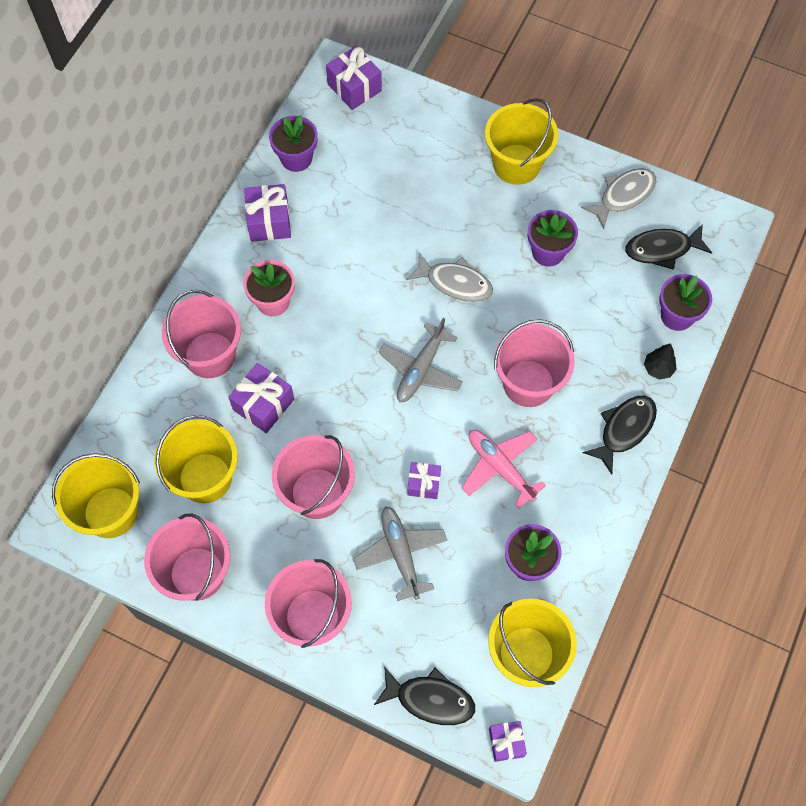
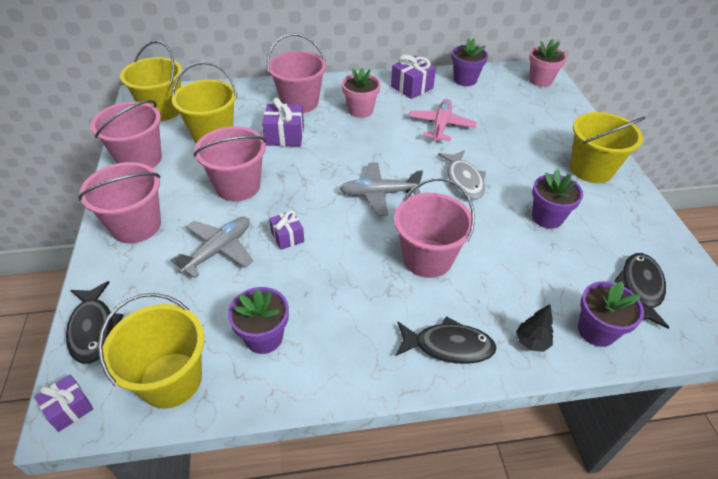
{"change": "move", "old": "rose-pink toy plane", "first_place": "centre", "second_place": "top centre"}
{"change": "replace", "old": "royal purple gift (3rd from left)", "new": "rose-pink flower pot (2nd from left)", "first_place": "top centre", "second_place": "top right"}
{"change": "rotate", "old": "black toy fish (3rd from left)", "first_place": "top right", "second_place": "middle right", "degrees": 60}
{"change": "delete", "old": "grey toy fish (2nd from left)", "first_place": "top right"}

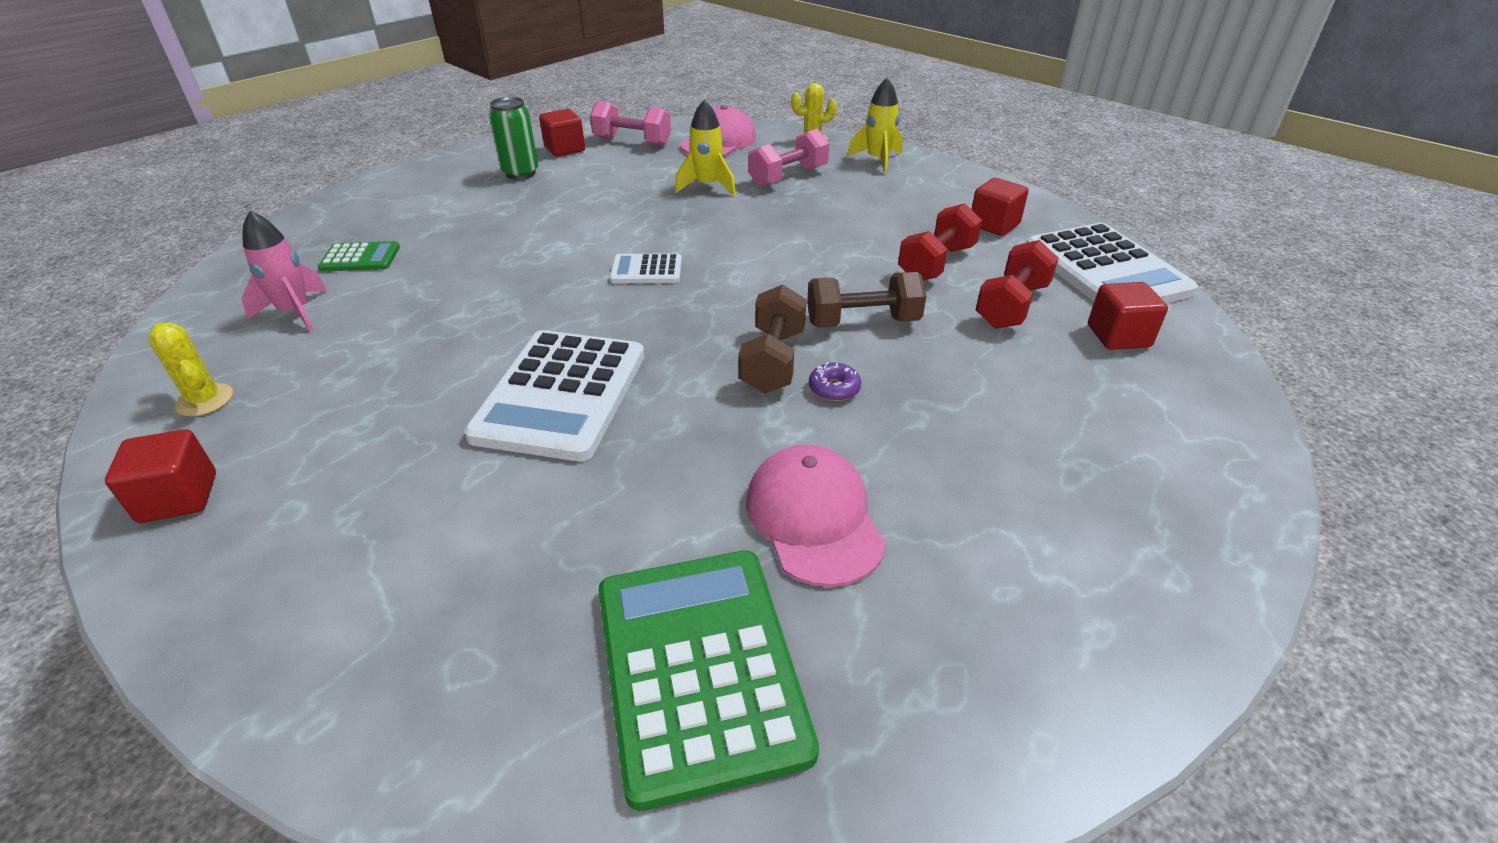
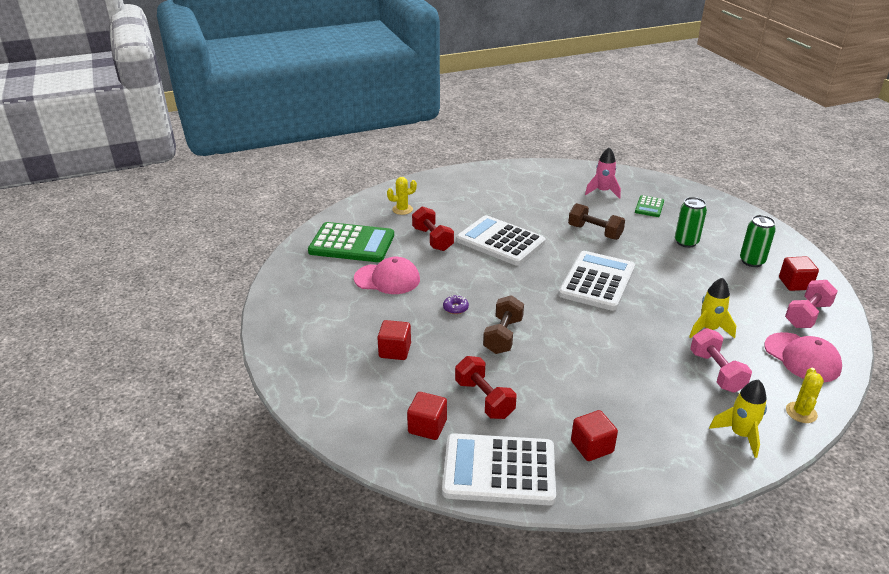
{"change": "move", "old": "scarlet block (1st from left)", "first_place": "middle left", "second_place": "centre"}
{"change": "move", "old": "golden cactus (1st from left)", "first_place": "middle left", "second_place": "centre"}
{"change": "move", "old": "scarlet dumbbell (1st from left)", "first_place": "top centre", "second_place": "centre"}
{"change": "resize", "old": "white adding machine (2nd from left in the first image)", "first_place": "top centre", "second_place": "middle right", "factor": 2.06}
{"change": "move", "old": "dark brown dumbbell (1st from left in the first image)", "new": "dark brown dumbbell (2nd from left)", "first_place": "centre", "second_place": "middle right"}
{"change": "insert", "new": "emerald soda can (1st from left)", "second_place": "middle right"}

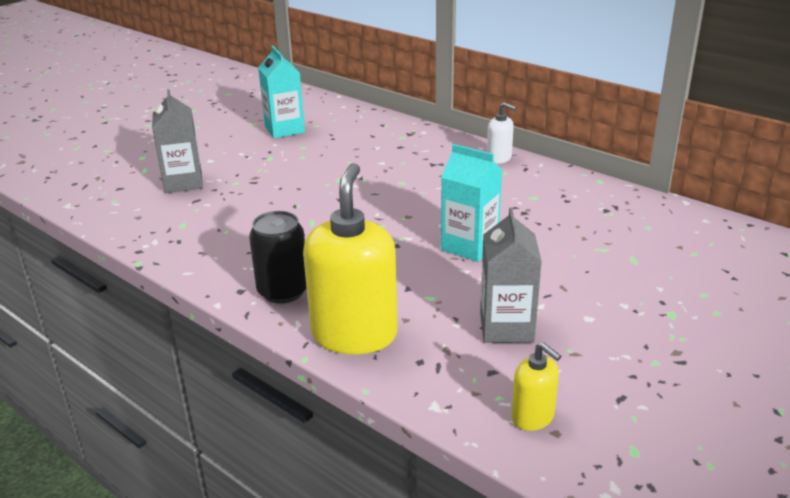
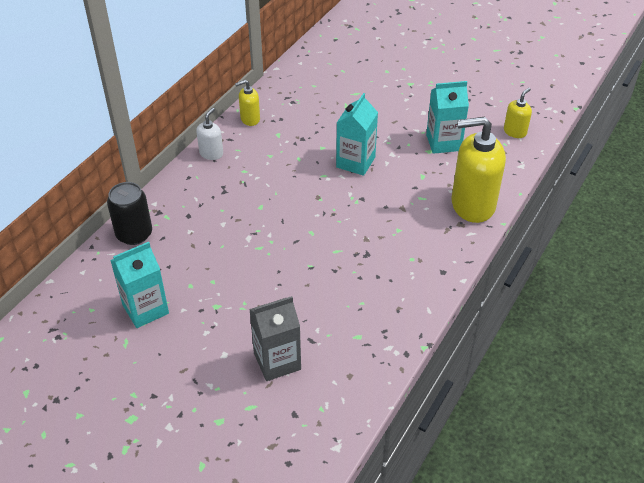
{"change": "move", "old": "black soda can", "first_place": "centre", "second_place": "middle left"}
{"change": "insert", "new": "golden soap dispenser (1st from left)", "second_place": "top centre"}
{"change": "recolor", "old": "grey juice carton (2nd from left)", "new": "turquoise juice carton (3rd from left)", "first_place": "centre", "second_place": "top right"}

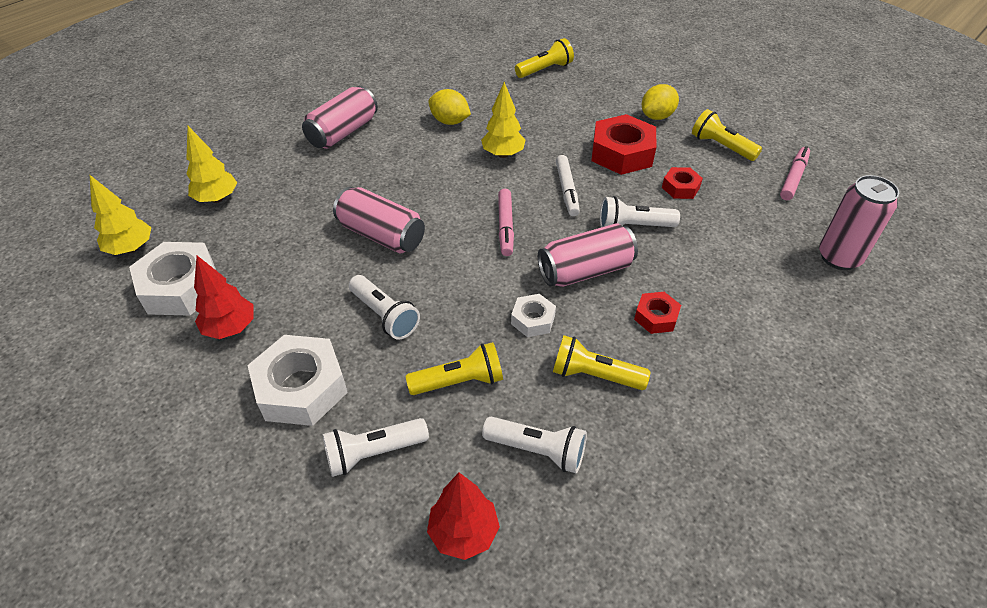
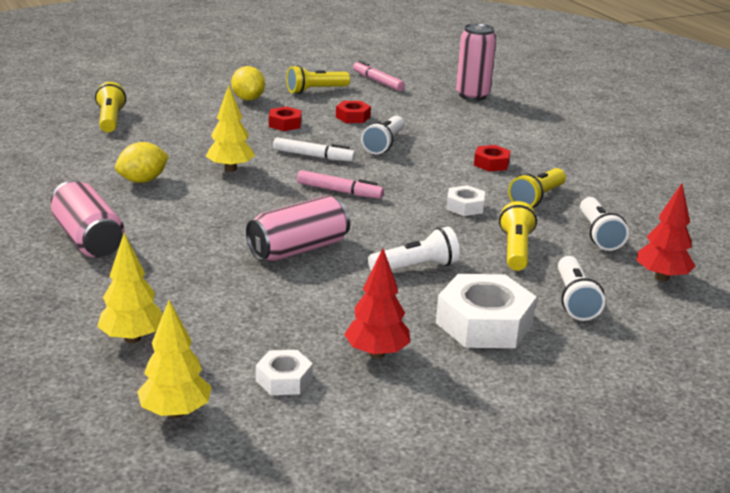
{"change": "resize", "old": "white hex nut (1st from left)", "first_place": "middle left", "second_place": "bottom centre", "factor": 0.53}
{"change": "resize", "old": "scarlet hex nut (1st from left)", "first_place": "top centre", "second_place": "top centre", "factor": 0.53}
{"change": "rotate", "old": "white torch (3rd from left in the first image)", "first_place": "bottom centre", "second_place": "middle right", "degrees": 135}
{"change": "delete", "old": "rose-pink soda can (3rd from left)", "first_place": "centre"}

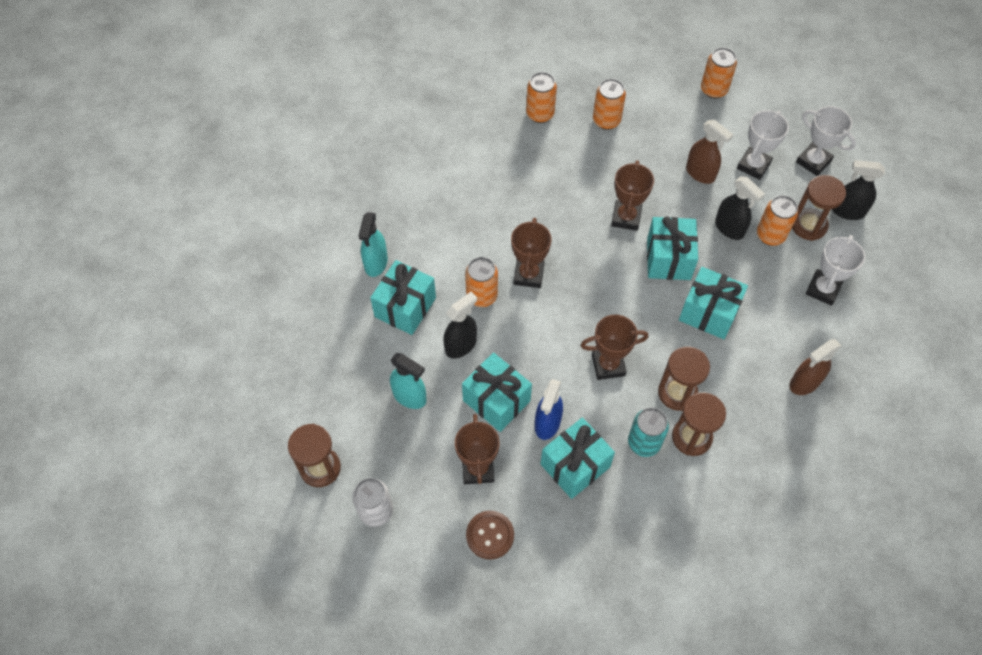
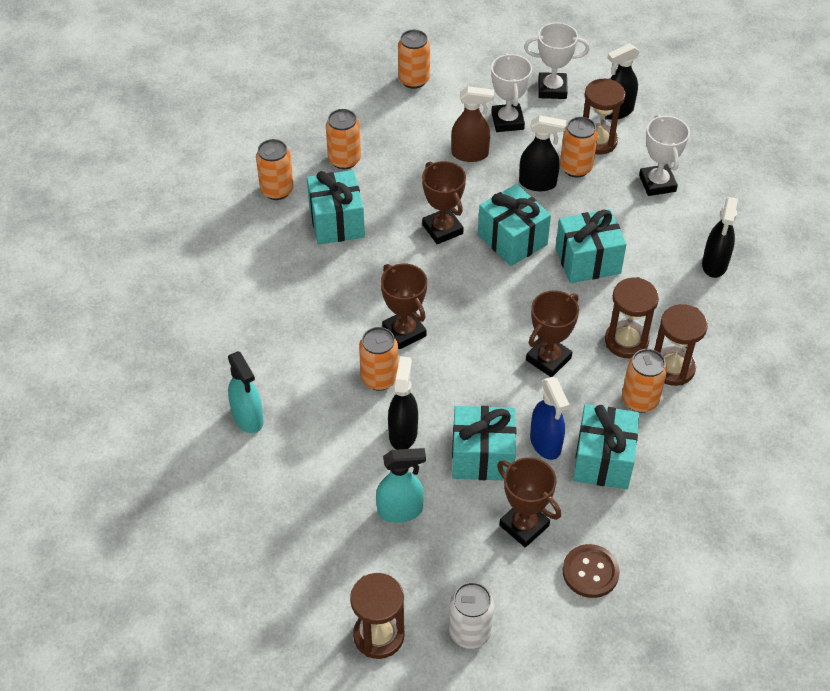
{"change": "move", "old": "turquoise gift (1st from left)", "first_place": "centre", "second_place": "top centre"}
{"change": "recolor", "old": "turquoise soda can", "new": "bright orange soda can (6th from left)", "first_place": "centre", "second_place": "middle right"}
{"change": "recolor", "old": "dark brown spray bottle (2nd from left)", "new": "black spray bottle (4th from left)", "first_place": "middle right", "second_place": "middle right"}

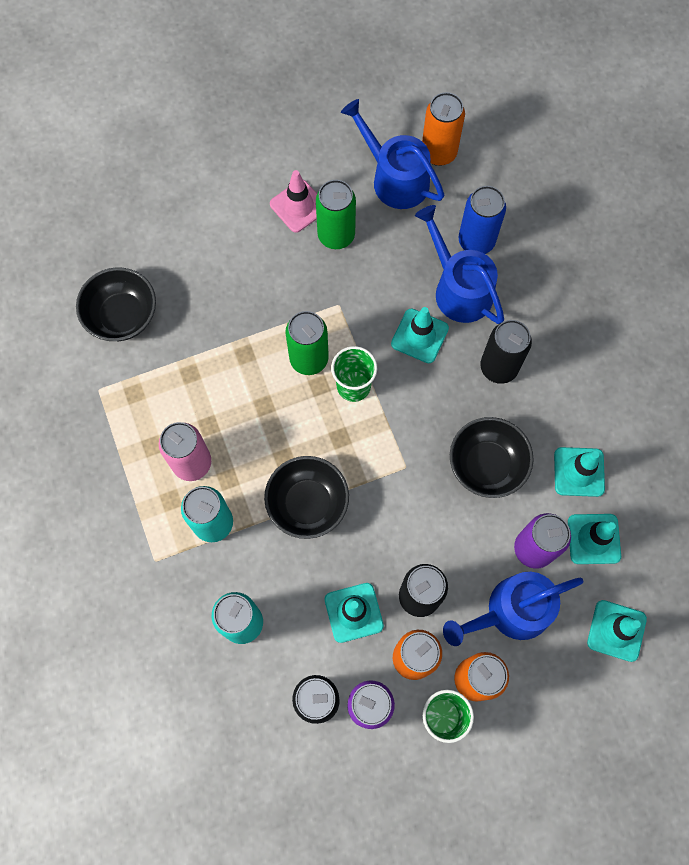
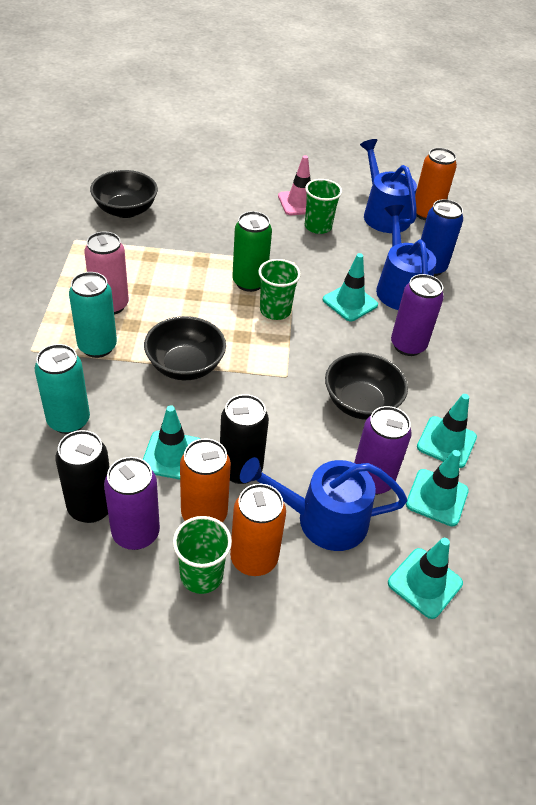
{"change": "replace", "old": "emerald soda can (2nd from left)", "new": "emerald tumbler (3rd from left)", "first_place": "top centre", "second_place": "top centre"}
{"change": "recolor", "old": "black soda can (3rd from left)", "new": "royal purple soda can (3rd from left)", "first_place": "middle right", "second_place": "middle right"}

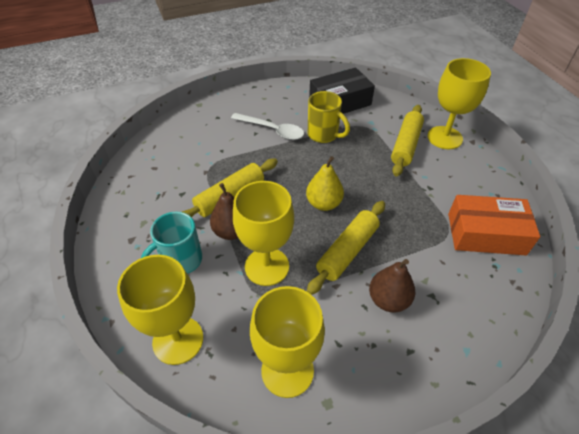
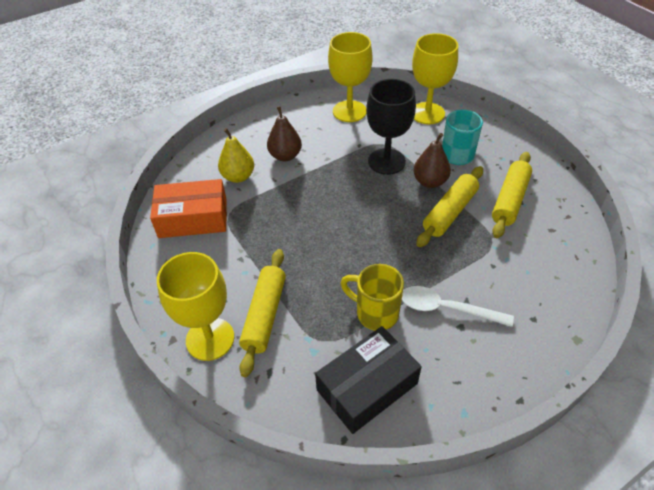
{"change": "move", "old": "golden toy pear", "first_place": "centre", "second_place": "top centre"}
{"change": "recolor", "old": "golden chalice (2nd from left)", "new": "black chalice", "first_place": "centre", "second_place": "top centre"}
{"change": "move", "old": "golden pastry roller (2nd from left in the first image)", "new": "golden pastry roller (3rd from left)", "first_place": "centre", "second_place": "middle right"}

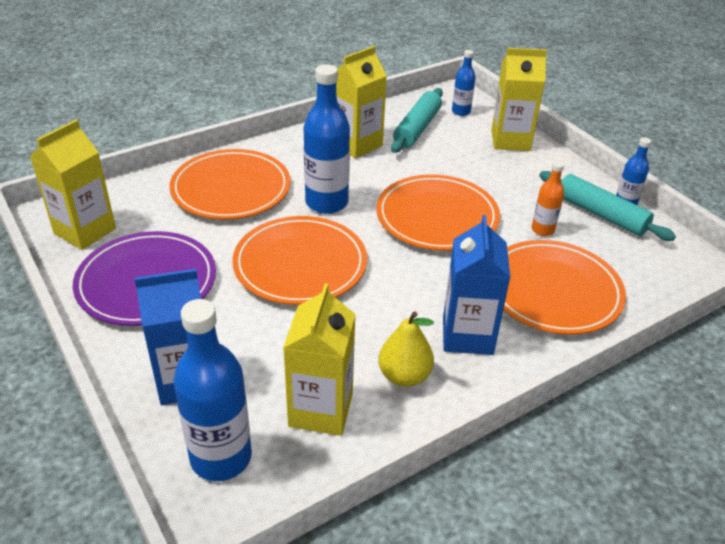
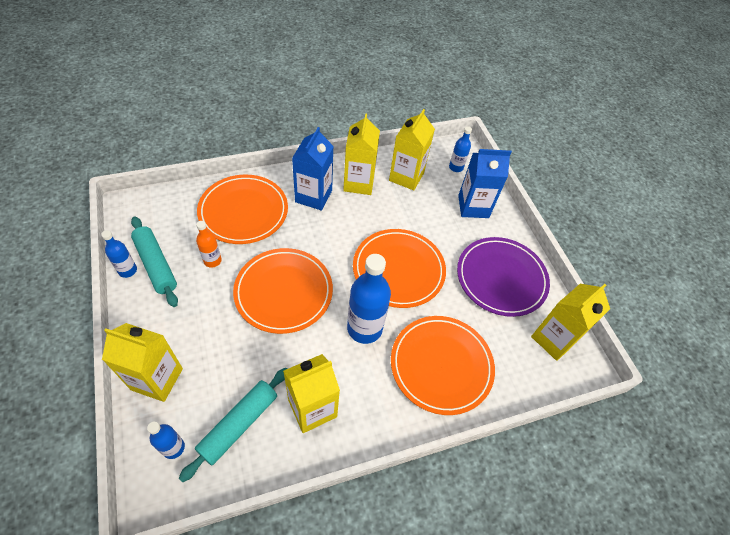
{"change": "replace", "old": "golden toy pear", "new": "golden juice carton (3rd from left)", "first_place": "centre", "second_place": "top centre"}
{"change": "resize", "old": "cobalt flask (1st from left in the first image)", "first_place": "bottom left", "second_place": "top centre", "factor": 0.53}

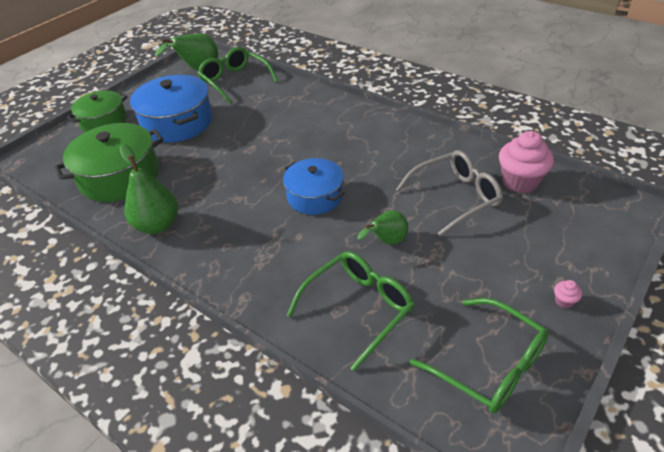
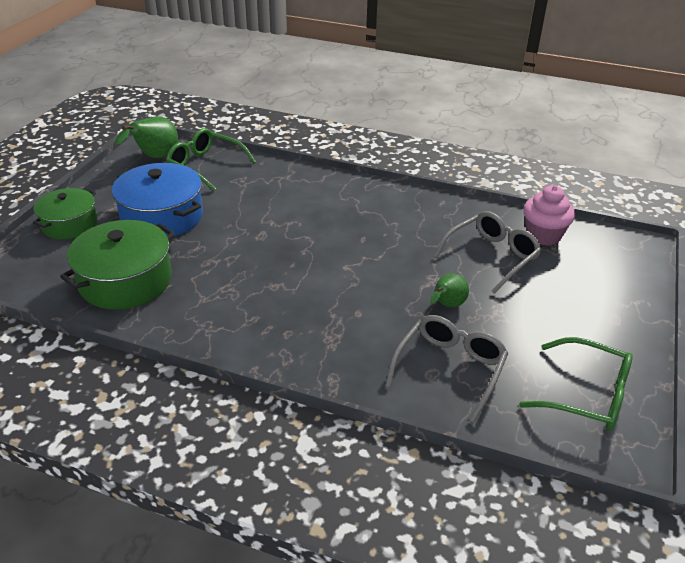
{"change": "recolor", "old": "emerald spectacles (2nd from left)", "new": "grey spectacles (1st from left)", "first_place": "bottom centre", "second_place": "centre"}
{"change": "delete", "old": "emerald toy pear (1st from left)", "first_place": "middle left"}
{"change": "delete", "old": "cobalt cooking pot (2nd from left)", "first_place": "centre"}
{"change": "delete", "old": "rose-pink fairy cake (2nd from left)", "first_place": "middle right"}

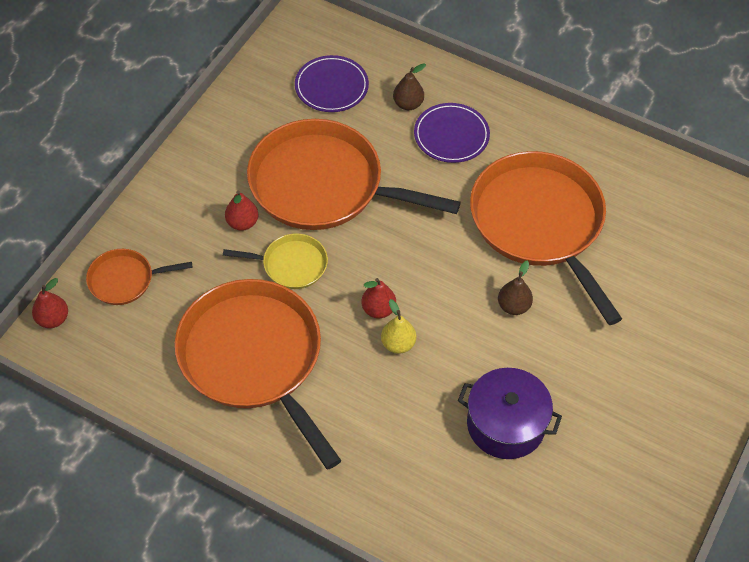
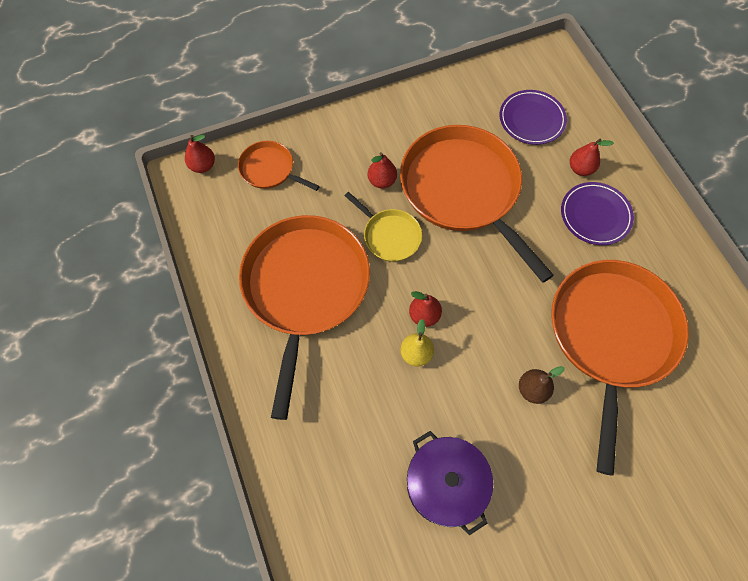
{"change": "recolor", "old": "dark brown toy pear (1st from left)", "new": "scarlet toy pear (4th from left)", "first_place": "top centre", "second_place": "top right"}

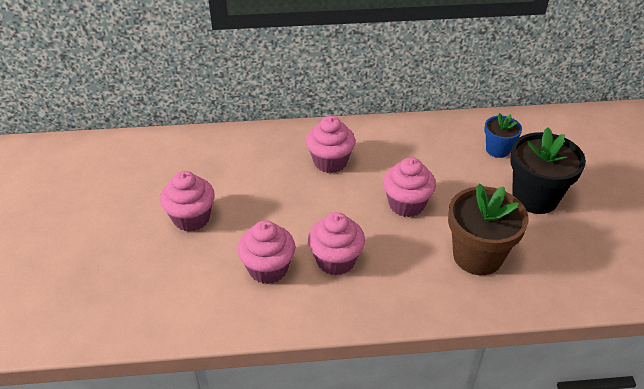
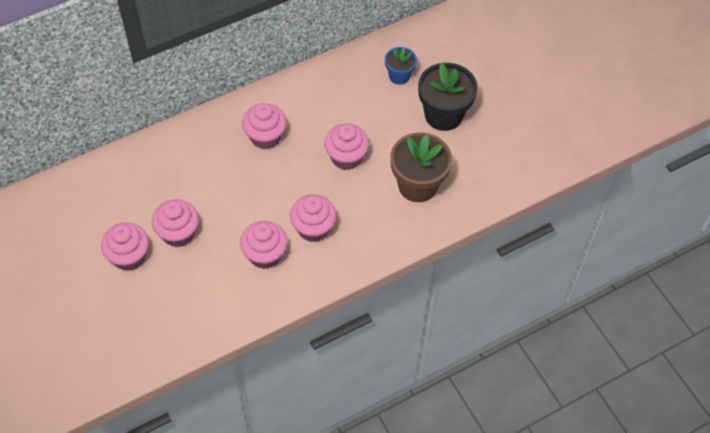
{"change": "insert", "new": "rose-pink fairy cake (1st from left)", "second_place": "middle left"}

